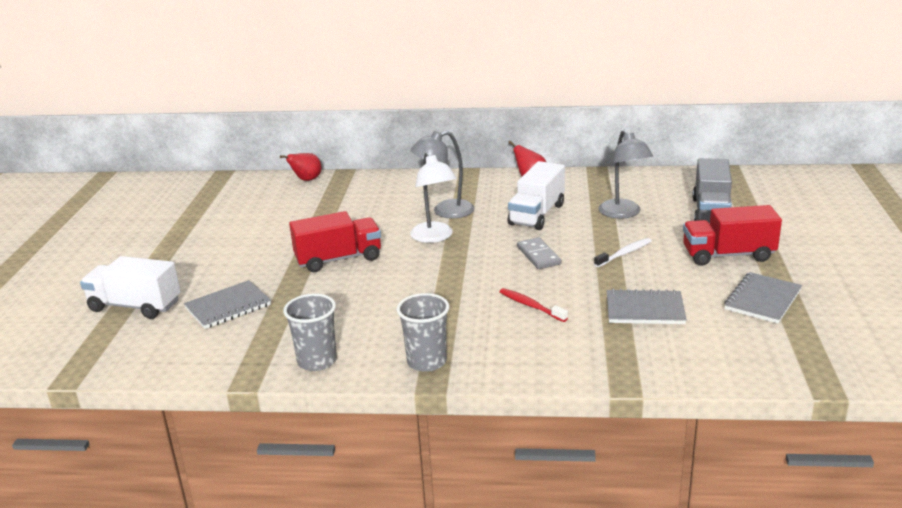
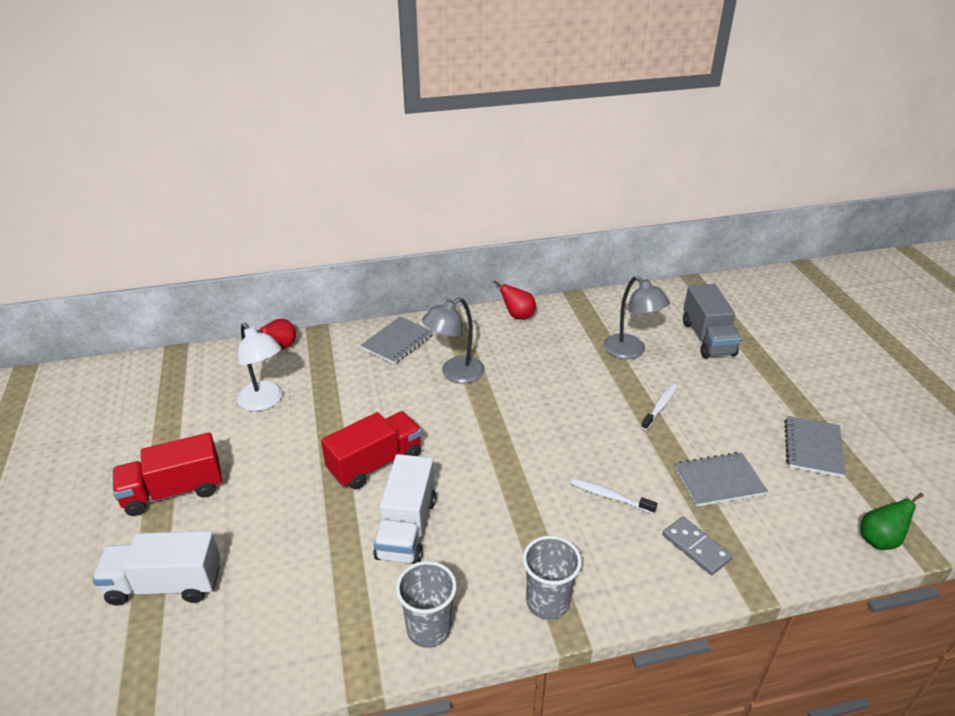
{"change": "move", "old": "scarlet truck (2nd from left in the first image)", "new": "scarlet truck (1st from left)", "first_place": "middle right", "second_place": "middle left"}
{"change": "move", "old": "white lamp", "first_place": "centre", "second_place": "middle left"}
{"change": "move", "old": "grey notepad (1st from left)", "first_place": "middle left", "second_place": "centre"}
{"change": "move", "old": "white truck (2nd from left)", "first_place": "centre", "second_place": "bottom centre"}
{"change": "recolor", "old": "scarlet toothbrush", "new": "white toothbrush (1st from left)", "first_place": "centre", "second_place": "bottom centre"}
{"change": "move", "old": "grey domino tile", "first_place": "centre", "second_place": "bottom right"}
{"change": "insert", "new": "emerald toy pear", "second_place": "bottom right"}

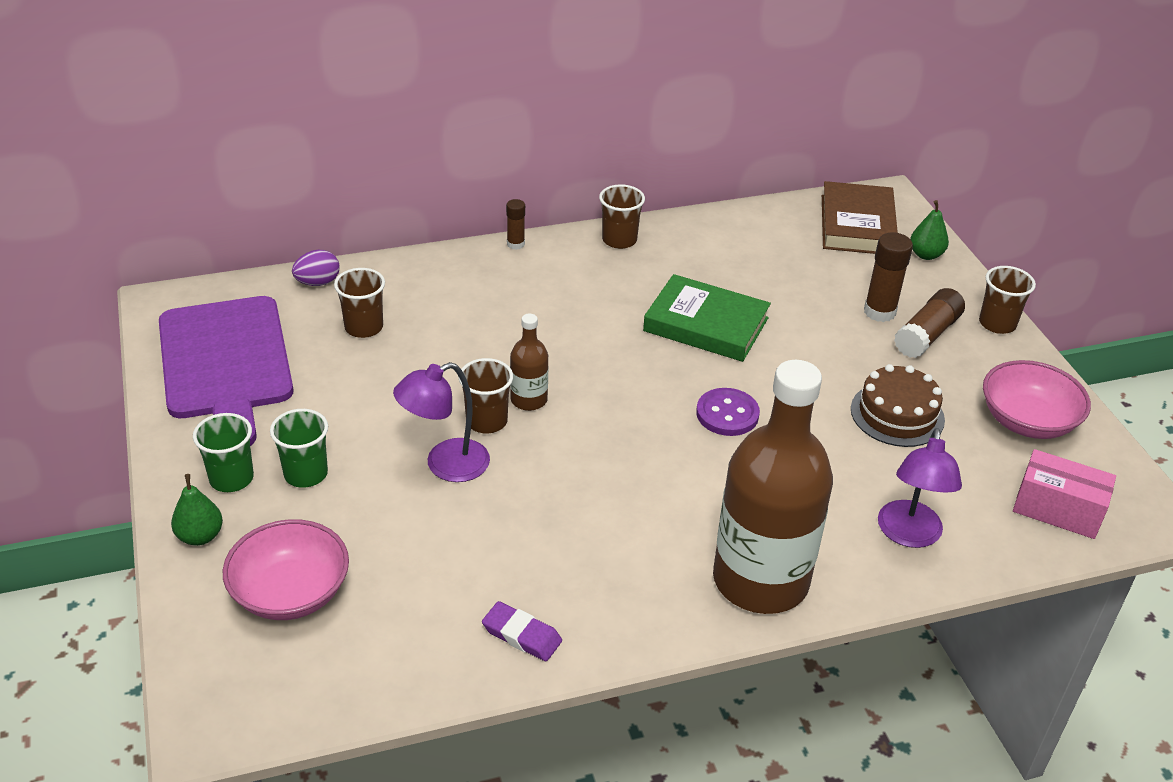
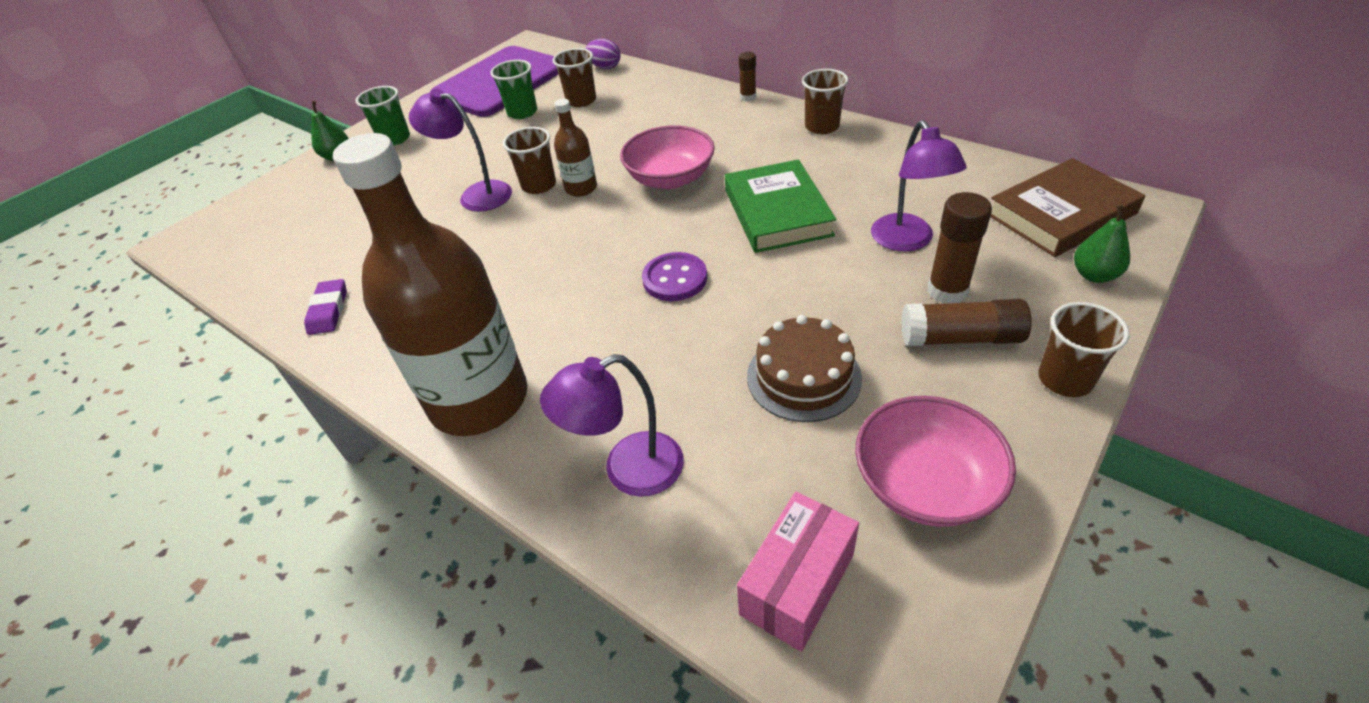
{"change": "move", "old": "emerald tumbler (2nd from left)", "first_place": "middle left", "second_place": "top centre"}
{"change": "move", "old": "rose-pink serving bowl (1st from left)", "first_place": "bottom left", "second_place": "top centre"}
{"change": "rotate", "old": "rose-pink package", "first_place": "middle right", "second_place": "bottom centre", "degrees": 45}
{"change": "insert", "new": "royal purple lamp (3rd from left)", "second_place": "top right"}

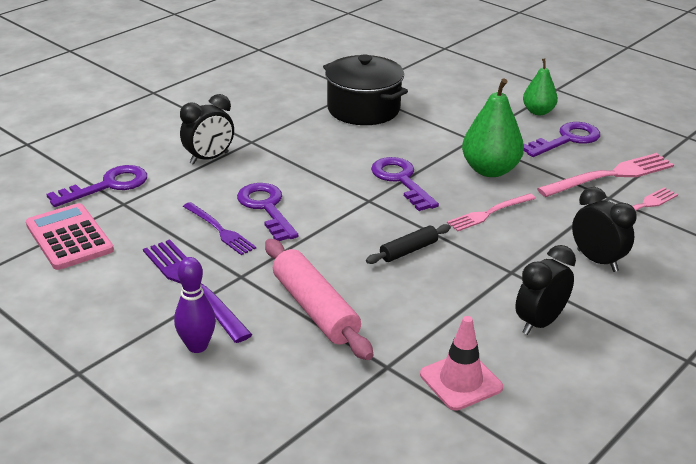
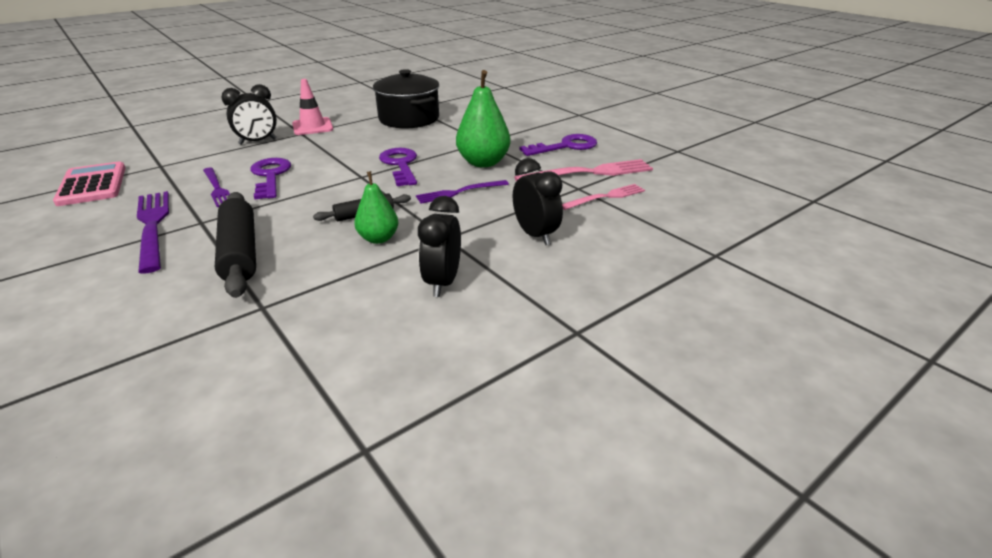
{"change": "recolor", "old": "rose-pink pastry roller", "new": "black pastry roller (1st from left)", "first_place": "centre", "second_place": "middle left"}
{"change": "move", "old": "rose-pink road cone", "first_place": "bottom centre", "second_place": "top left"}
{"change": "move", "old": "emerald toy pear (2nd from left in the first image)", "new": "emerald toy pear (1st from left)", "first_place": "top right", "second_place": "centre"}
{"change": "recolor", "old": "rose-pink dinner fork (1st from left)", "new": "royal purple dinner fork (3rd from left)", "first_place": "middle right", "second_place": "centre"}
{"change": "rotate", "old": "black clock (2nd from left)", "first_place": "middle right", "second_place": "centre", "degrees": -45}
{"change": "delete", "old": "royal purple key (1st from left)", "first_place": "middle left"}
{"change": "delete", "old": "royal purple bowling pin", "first_place": "middle left"}

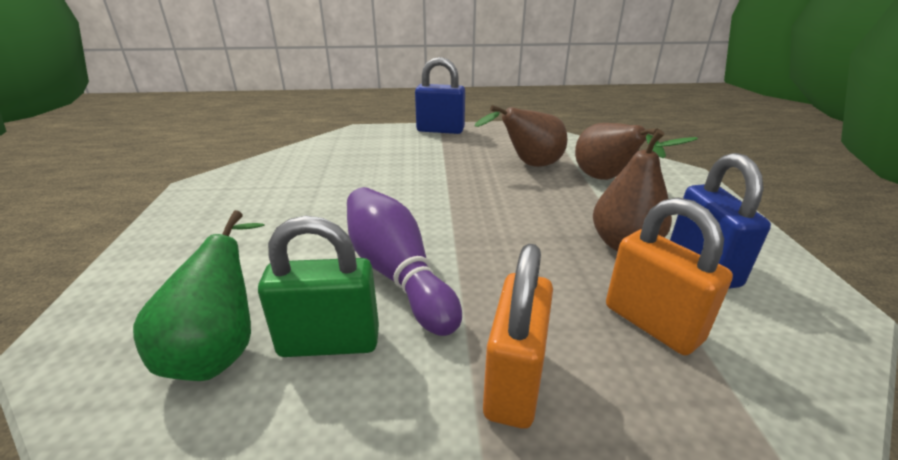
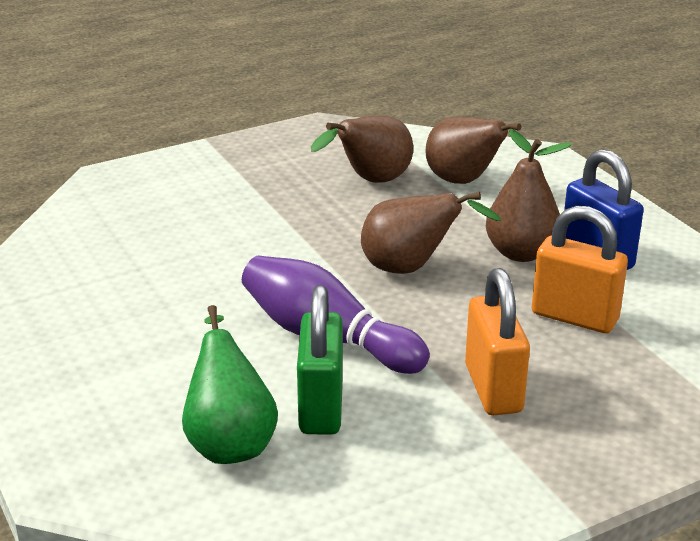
{"change": "rotate", "old": "emerald lock", "first_place": "centre", "second_place": "centre", "degrees": -60}
{"change": "insert", "new": "dark brown toy pear (2nd from left)", "second_place": "centre"}
{"change": "delete", "old": "cobalt lock (1st from left)", "first_place": "top centre"}

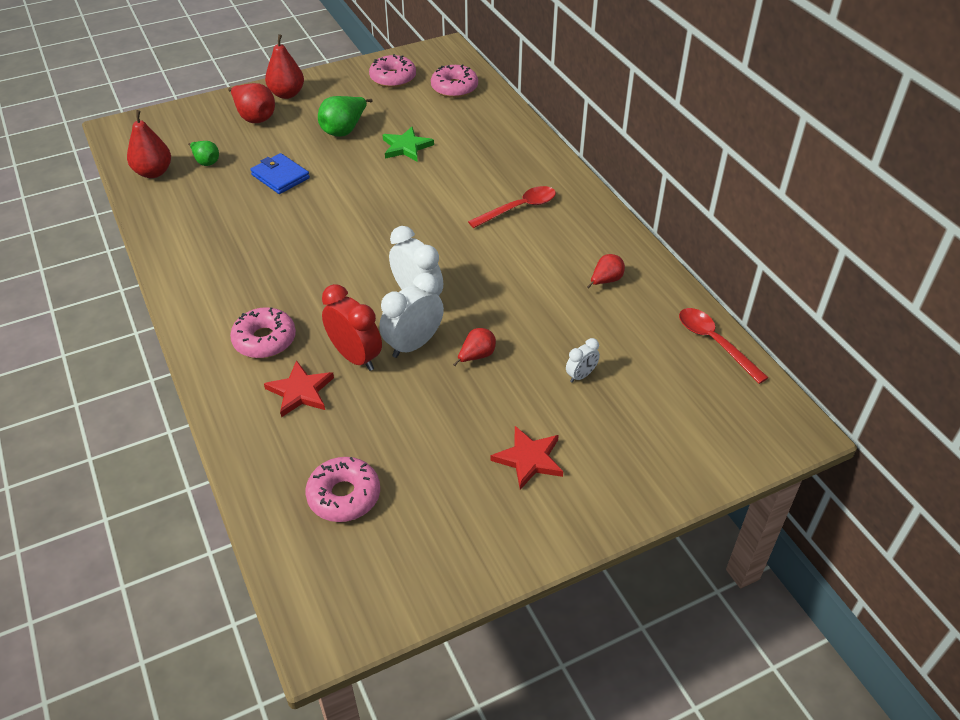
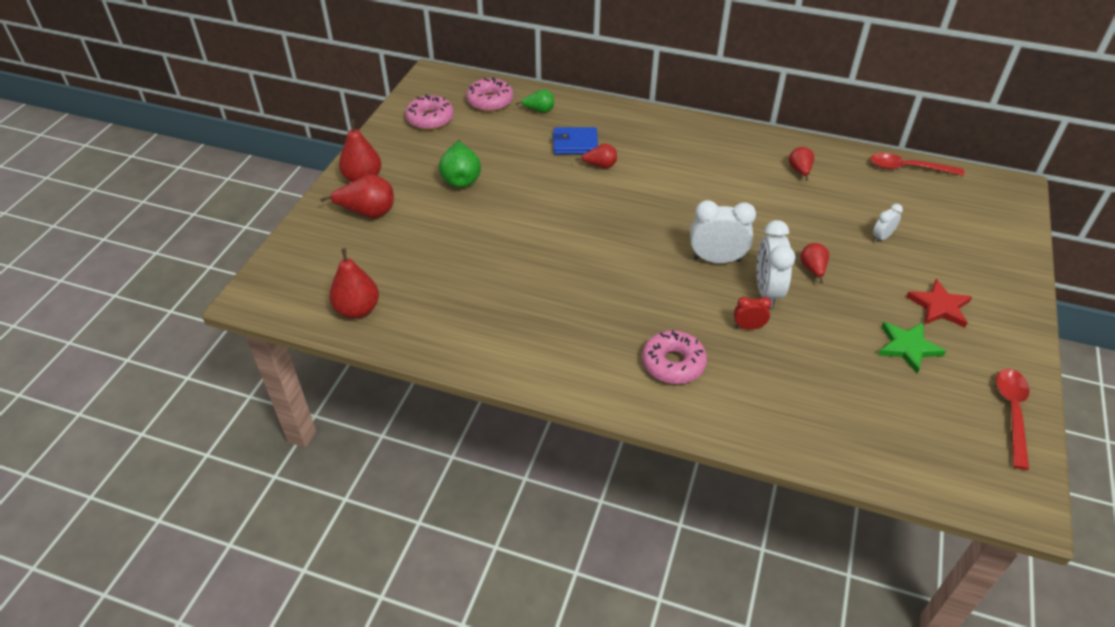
{"change": "move", "old": "emerald toy pear (1st from left in the first image)", "new": "emerald toy pear (2nd from left)", "first_place": "top left", "second_place": "top centre"}
{"change": "move", "old": "cobalt card wallet", "first_place": "top left", "second_place": "top centre"}
{"change": "insert", "new": "scarlet toy pear (4th from left)", "second_place": "top centre"}
{"change": "resize", "old": "scarlet clock", "first_place": "centre", "second_place": "middle right", "factor": 0.53}
{"change": "rotate", "old": "white clock (3rd from left)", "first_place": "centre", "second_place": "middle right", "degrees": -135}
{"change": "move", "old": "emerald five-pointed star", "first_place": "top centre", "second_place": "middle right"}
{"change": "move", "old": "scarlet teaspoon (1st from left in the first image)", "new": "scarlet teaspoon (2nd from left)", "first_place": "top centre", "second_place": "bottom right"}
{"change": "delete", "old": "scarlet five-pointed star (1st from left)", "first_place": "middle left"}
{"change": "delete", "old": "rose-pink donut (2nd from left)", "first_place": "bottom centre"}

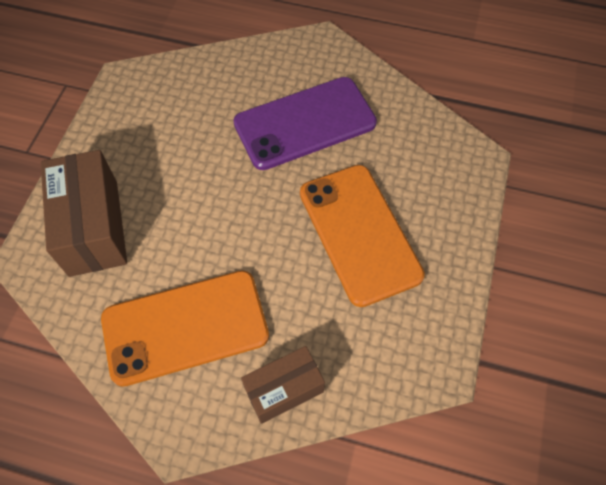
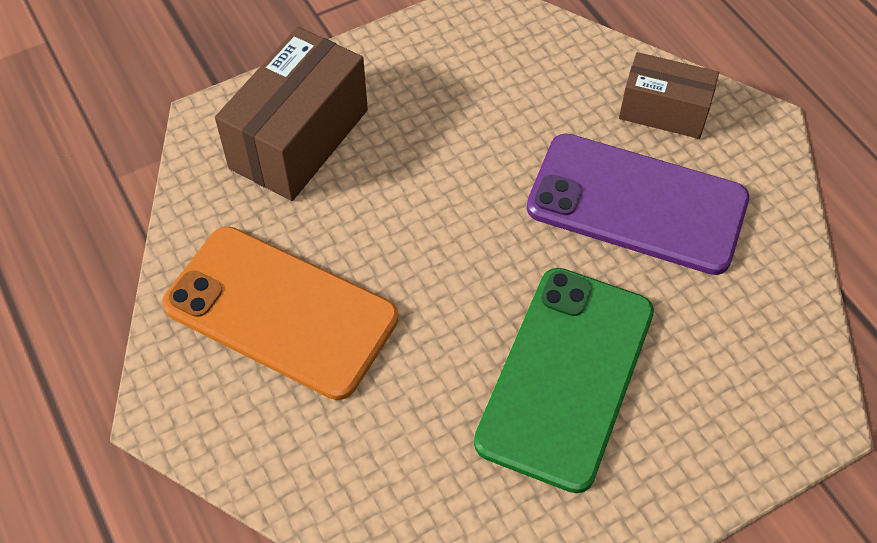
{"change": "recolor", "old": "bright orange phone (2nd from left)", "new": "emerald phone", "first_place": "centre", "second_place": "bottom centre"}
{"change": "move", "old": "dark brown package (2nd from left)", "first_place": "bottom centre", "second_place": "top right"}

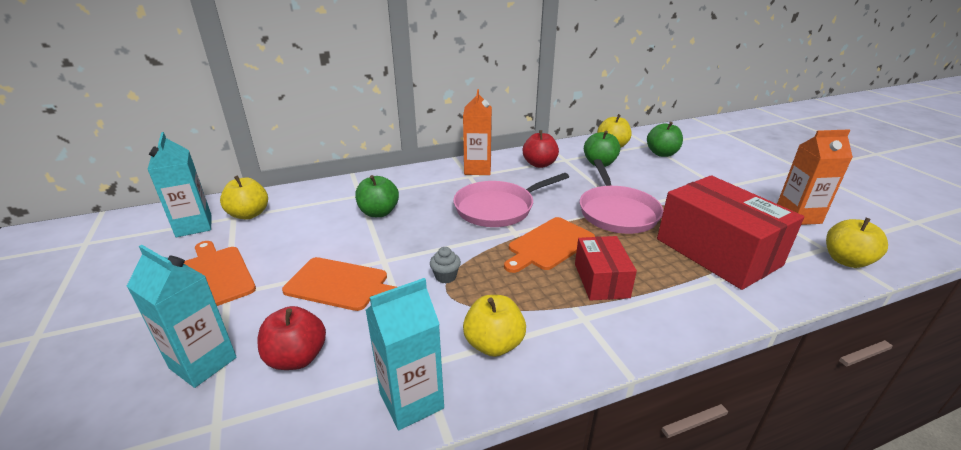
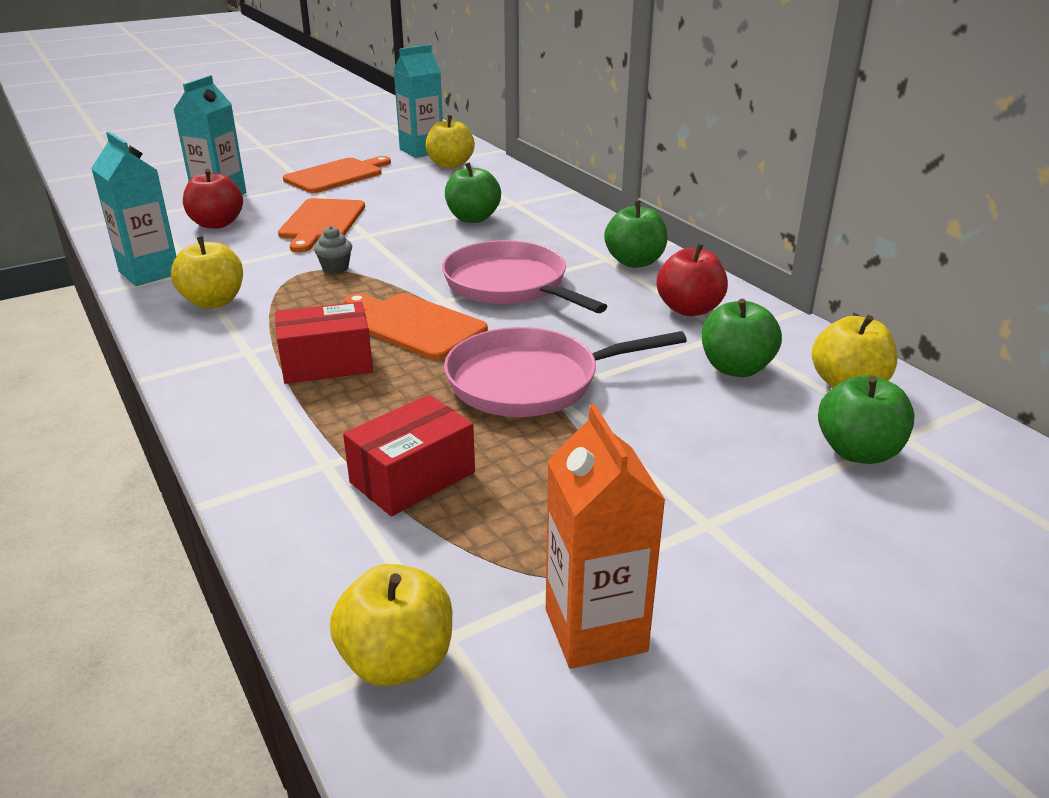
{"change": "resize", "old": "scarlet package (2nd from left)", "first_place": "middle right", "second_place": "centre", "factor": 0.55}
{"change": "replace", "old": "bright orange juice carton (1st from left)", "new": "emerald apple (2nd from left)", "first_place": "top centre", "second_place": "top centre"}

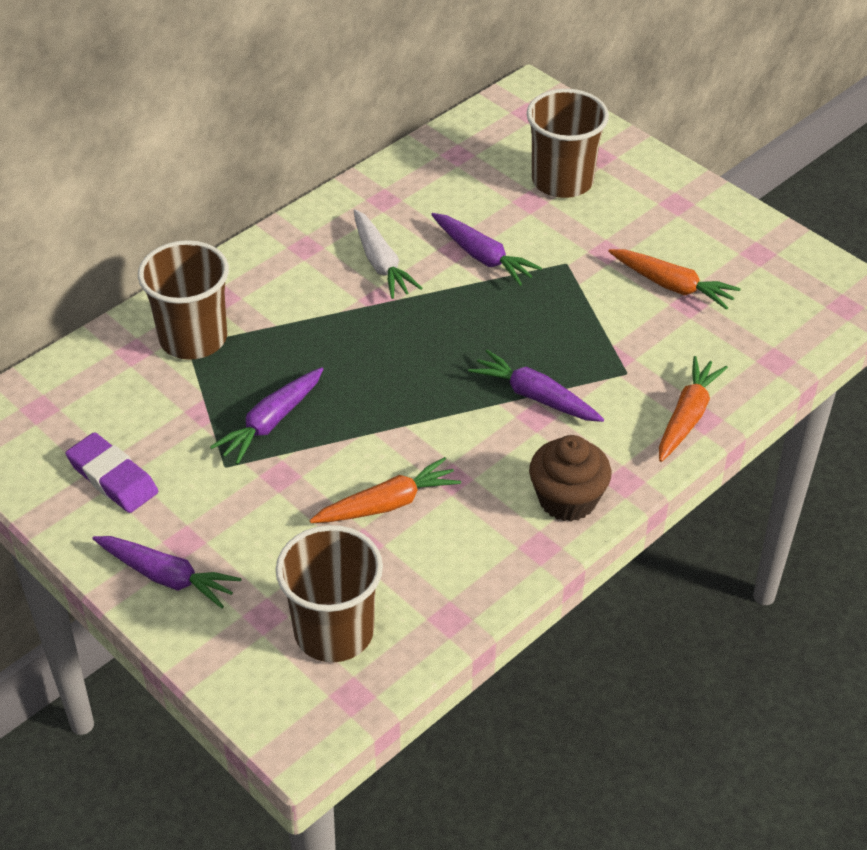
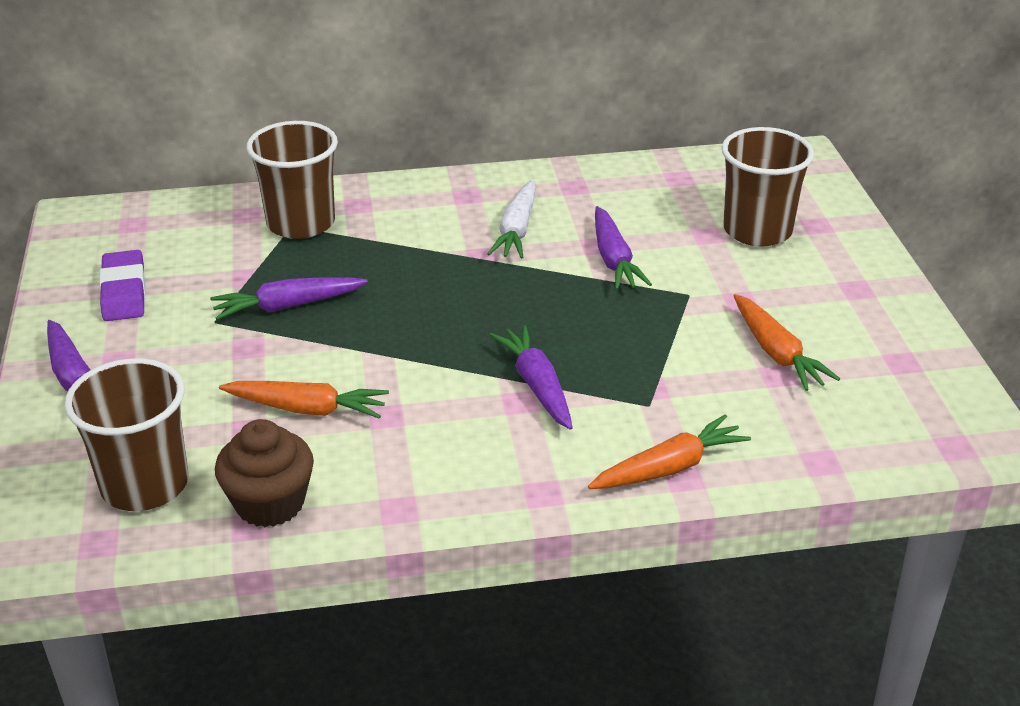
{"change": "move", "old": "dark brown fairy cake", "first_place": "centre", "second_place": "bottom left"}

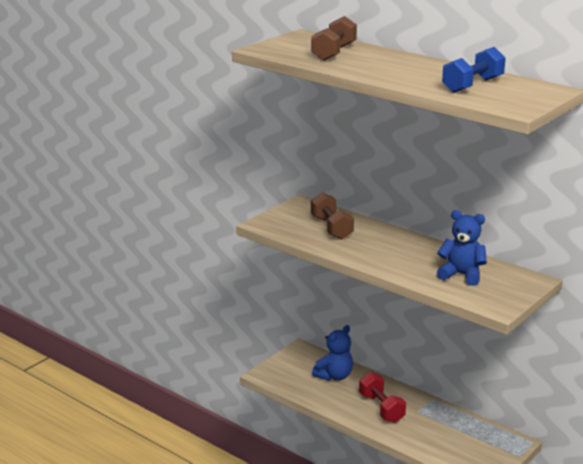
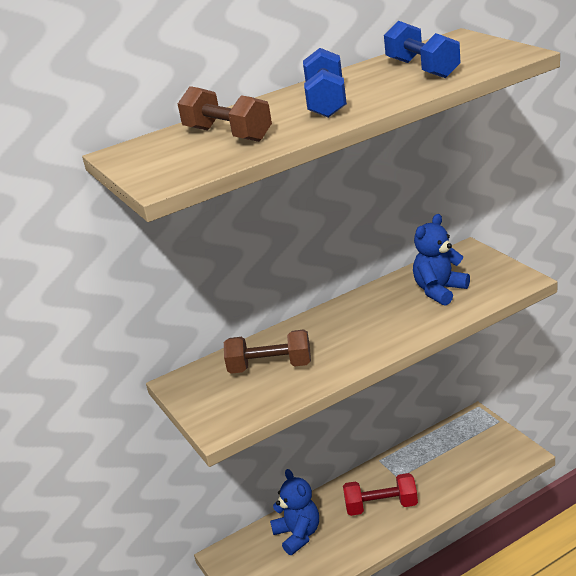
{"change": "insert", "new": "cobalt dumbbell (1st from left)", "second_place": "top centre"}

